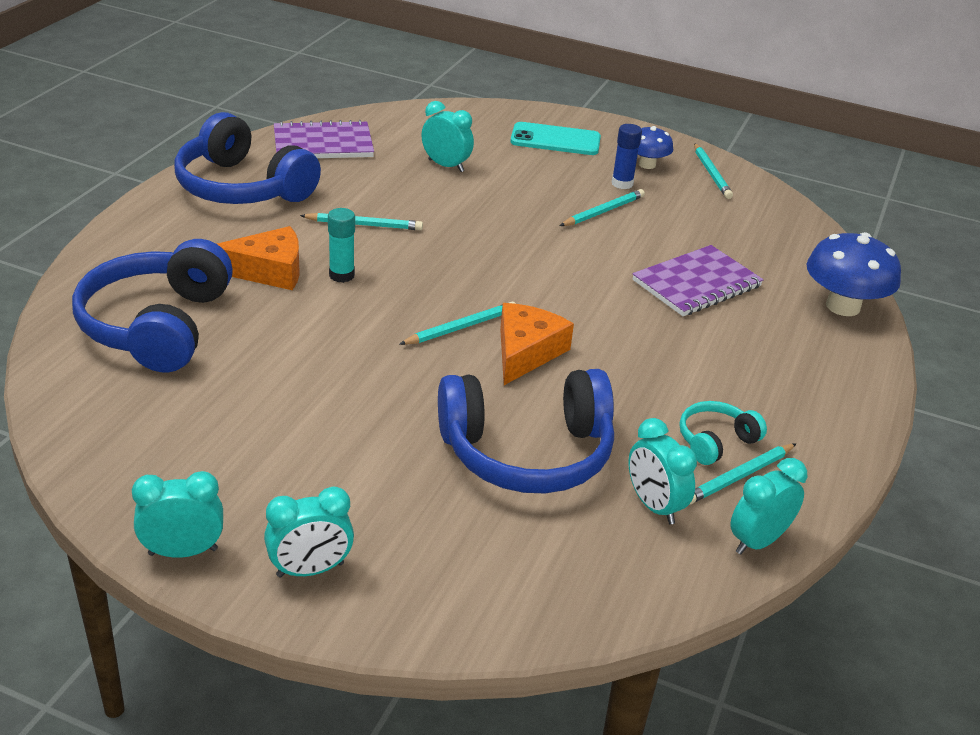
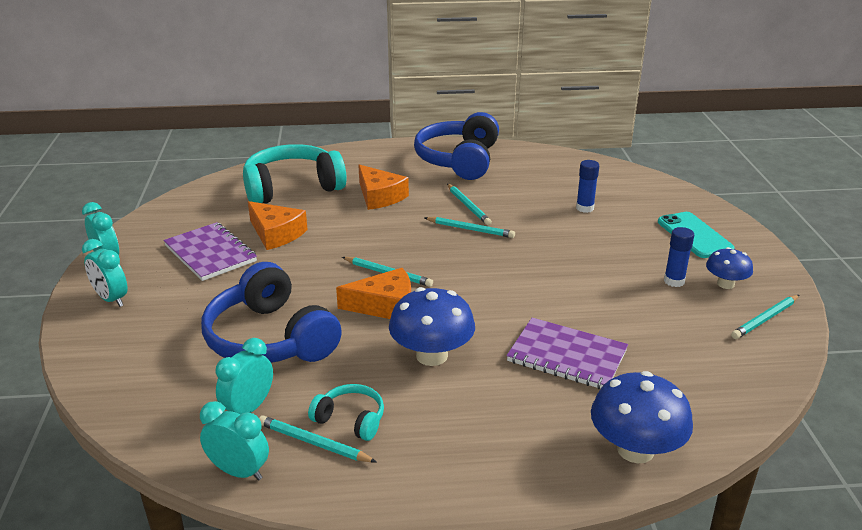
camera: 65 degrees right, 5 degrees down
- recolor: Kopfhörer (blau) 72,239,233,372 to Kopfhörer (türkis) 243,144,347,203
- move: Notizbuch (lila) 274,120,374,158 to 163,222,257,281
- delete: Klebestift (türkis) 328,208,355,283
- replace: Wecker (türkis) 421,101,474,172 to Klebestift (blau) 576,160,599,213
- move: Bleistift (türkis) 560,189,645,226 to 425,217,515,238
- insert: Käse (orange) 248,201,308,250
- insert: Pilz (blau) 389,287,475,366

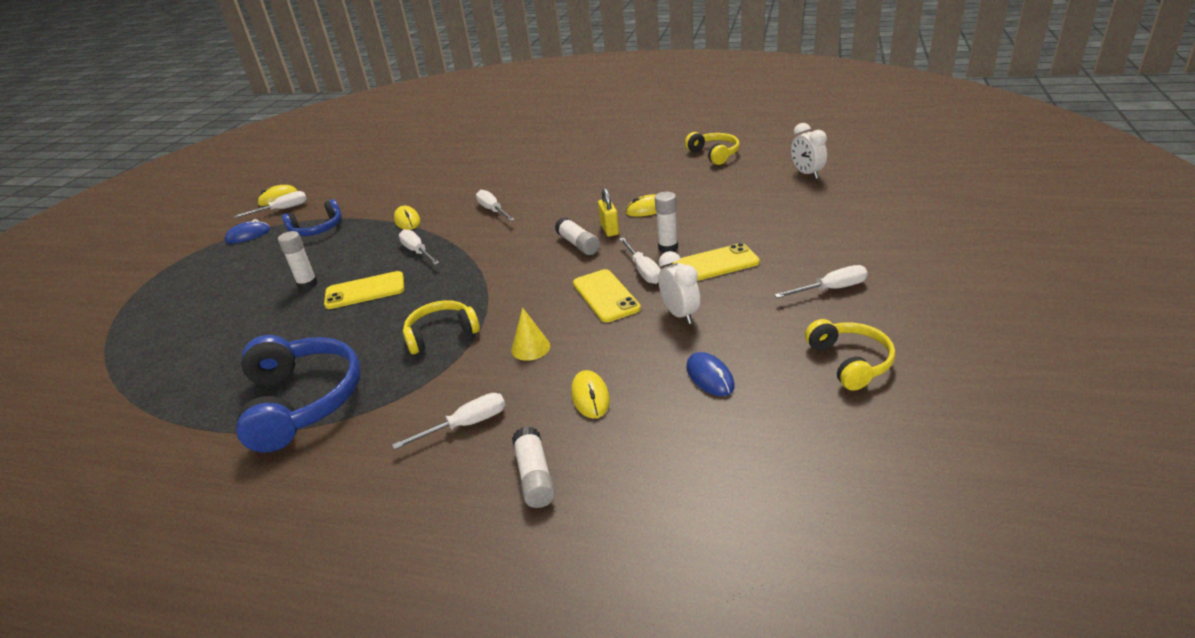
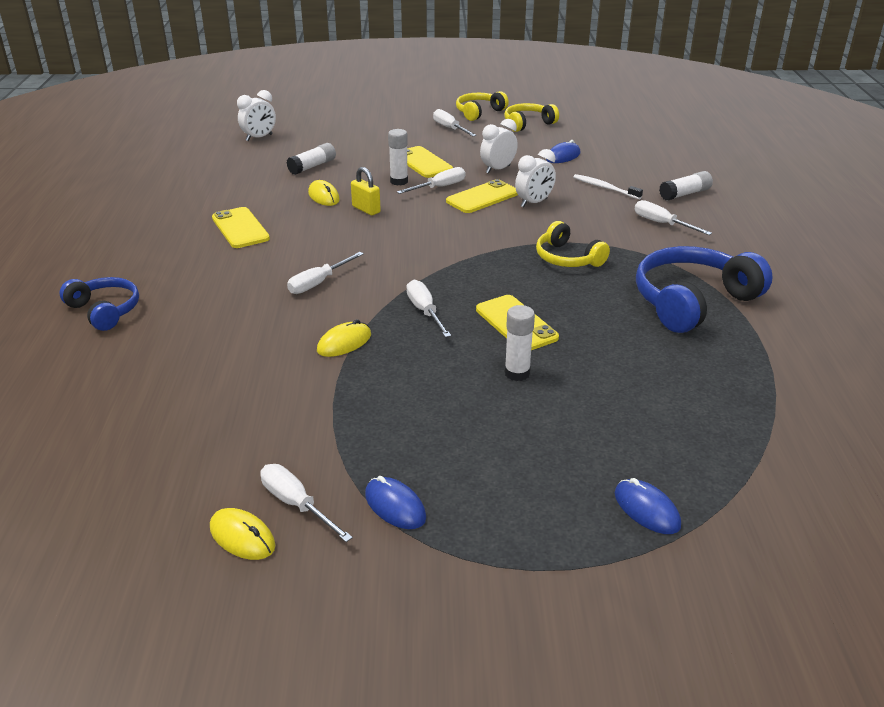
camera: 110 degrees left, 0 degrees up
- move: Kopfhörer (blau) 282,199,342,236 to 60,277,139,331
- rotate: Schraubenzieher (weiß) 399,229,440,265 = 406,280,451,337 120 degrees clockwise
- delete: Kegel (gelb) 511,307,550,361
- move: Klebestift (weiß) 555,217,600,255 to 286,143,336,175
- replace: Computermaus (gelb) 571,370,610,418 to Zahnbürste (weiß) 573,174,643,199
- rotate: Vorhängeschloss (gelb) 598,188,619,237 = 351,167,381,215 75 degrees clockwise
- move: Kopfhörer (gelb) 685,132,740,165 to 456,91,509,121
- insert: Handy (gelb) 212,207,270,248
- insert: Wecker (weiß) 515,149,556,207
- insert: Computermaus (blau) 615,478,681,534

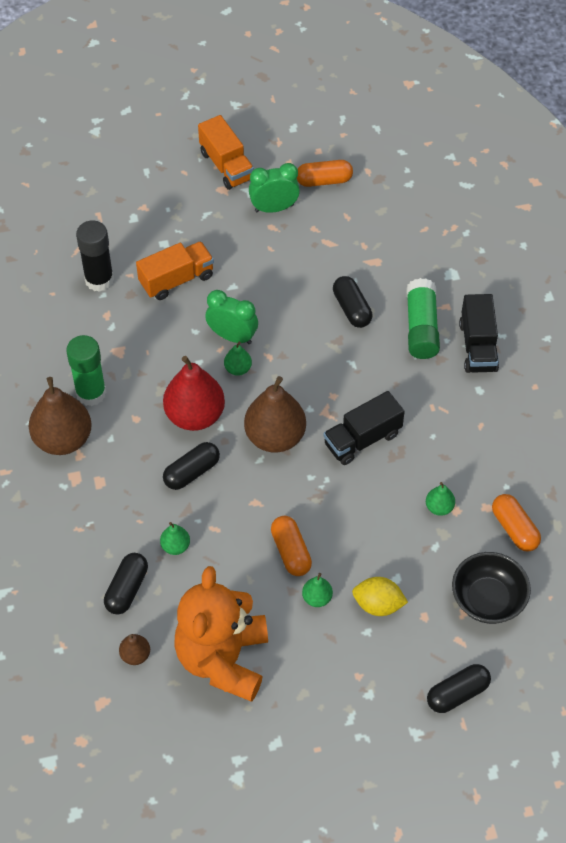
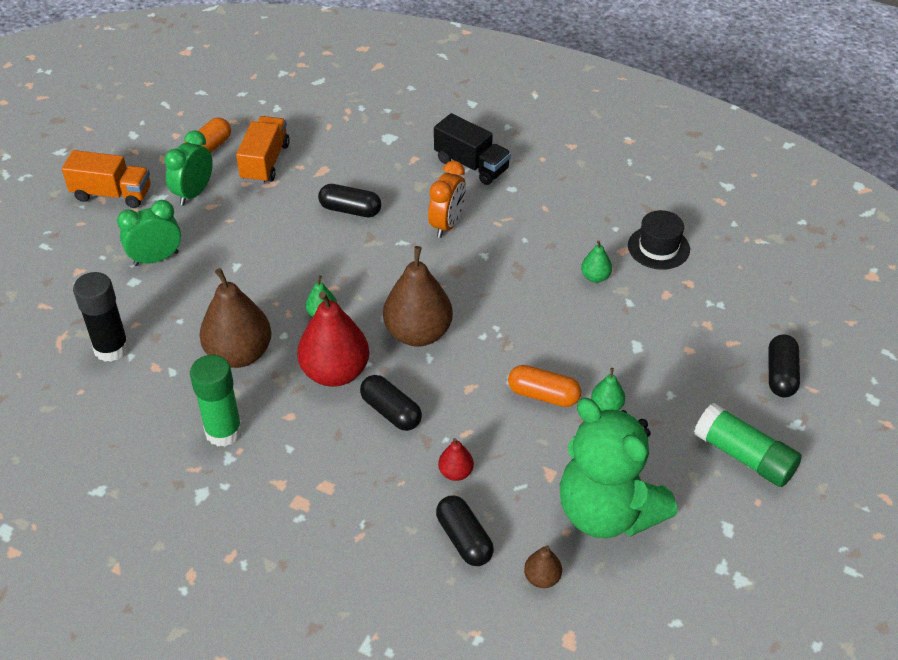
camera: 50 degrees left, 10 degrees down
- move: Birne (braun) 29,377,92,455 to 200,268,272,368
- move: Lastwagen (orange) 136,241,214,300 to 236,116,290,184
- recolor: Birne (grün) 160,522,190,555 to Birne (rot) 438,438,474,481
- rotate: Kapsel (schwarz) 163,442,220,490 = 360,375,422,431 45 degrees counterclockwise
- recolor: Teddybär (orange) 174,566,268,702 to Teddybär (grün) 560,398,677,538
- move: Wecker (grün) 205,290,258,344 to 117,200,181,266
- delete: Lastwagen (schwarz) 323,391,405,465
- delete: Zitrone (gelb) 352,577,408,616
- move: Klebestift (grün) 406,278,440,359 to 694,403,802,487
- delete: Schüssel (schwarz) 452,552,531,624
- replace: Kapsel (orange) 492,494,541,552 to Hut (schwarz) 628,210,690,270
- insert: Wecker (orange) 428,161,466,238

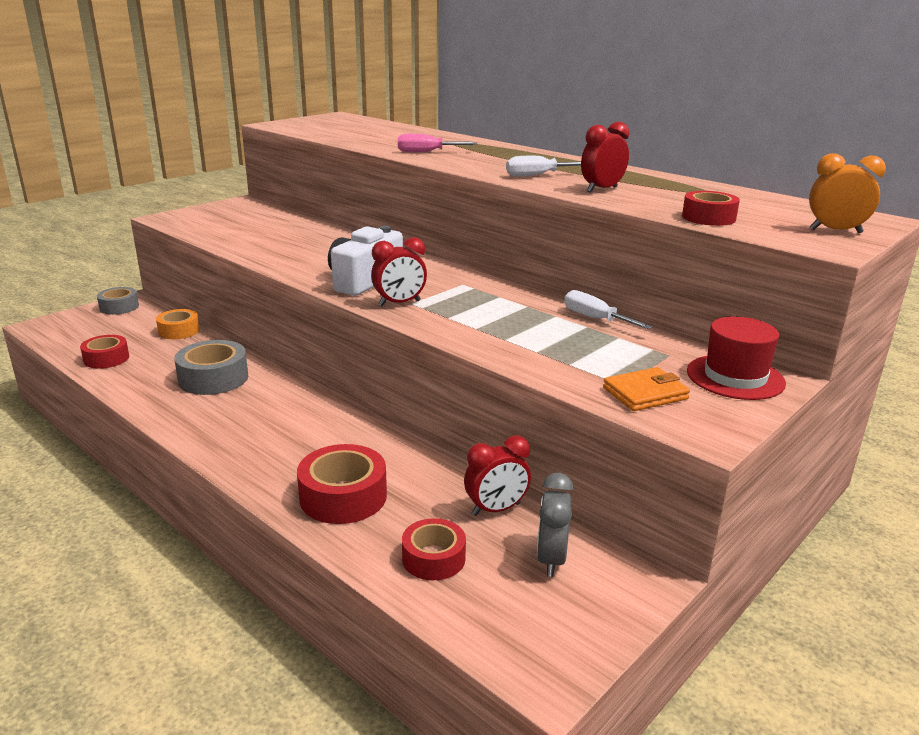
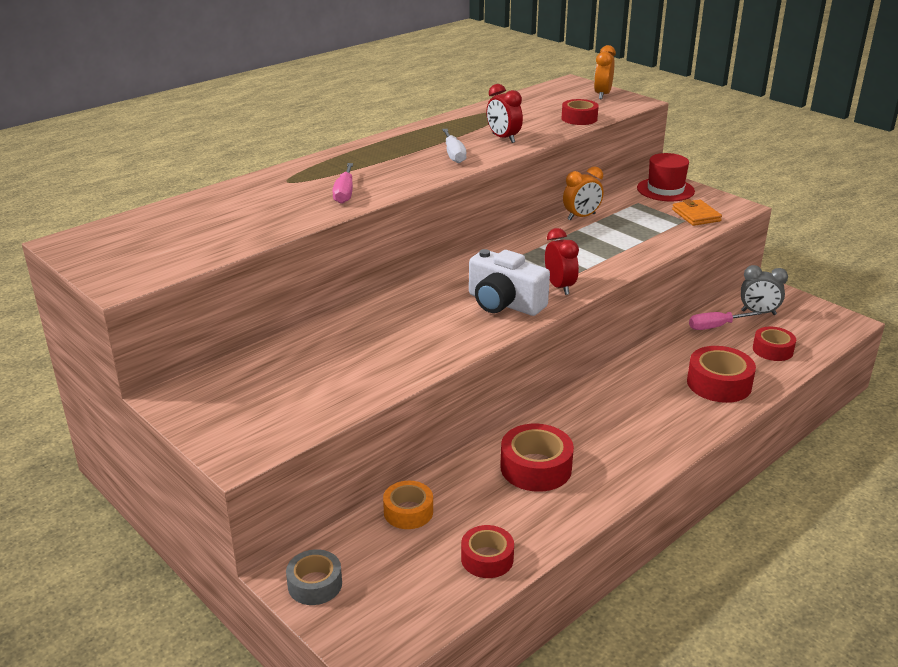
camera: 85 degrees left, 5 degrees up
- recolor: Klebeband (grau) 174,340,248,395 to Klebeband (rot) 500,424,574,492
- replace: Wecker (rot) 464,435,531,516 to Schraubenzieher (rosa) 689,311,762,330
- replace: Schraubenzieher (weiß) 564,290,653,329 to Wecker (orange) 563,167,604,220

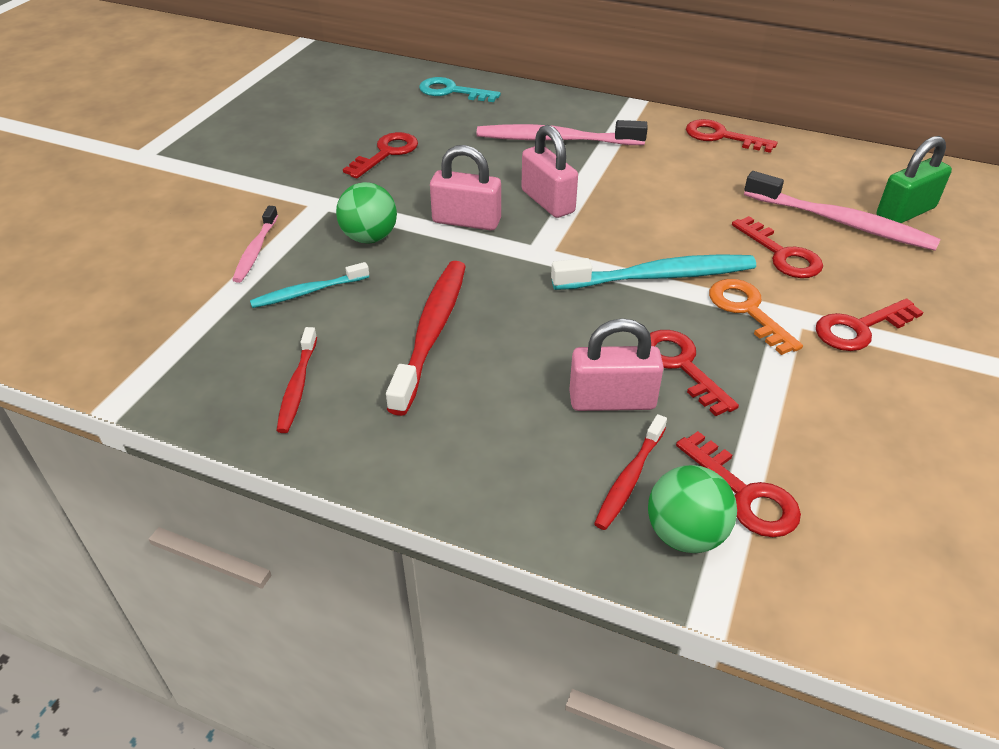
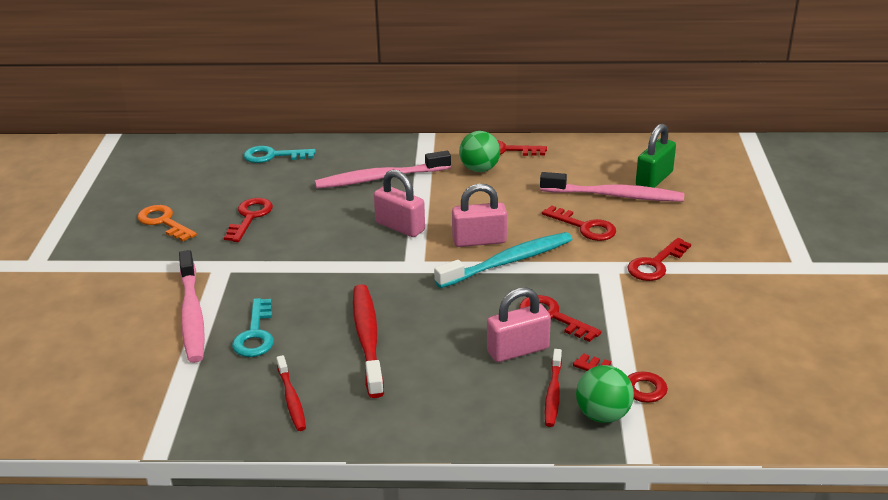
camera: 20 degrees left, 10 degrees down
- resize: Zahnbürste (rosa) 232,206,278,283 = 179,250,205,363 x1.76
- replace: Zahnbürste (türkis) 250,262,369,308 to Schlüssel (türkis) 232,298,274,357
- move: Ball (grün) 336,182,397,243 to 459,131,500,172
- move: Vorhängeschloss (rosa) 430,145,501,230 to 452,183,507,247
- move: Schlüssel (orange) 709,279,803,355 to 137,205,197,242

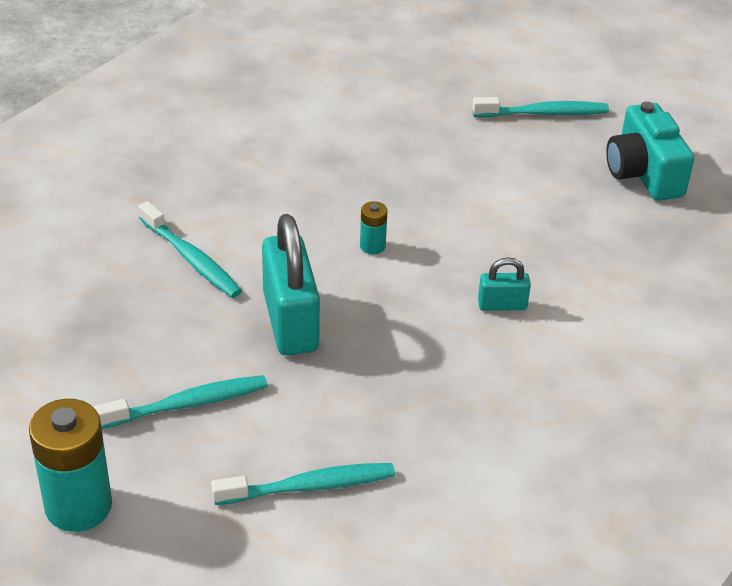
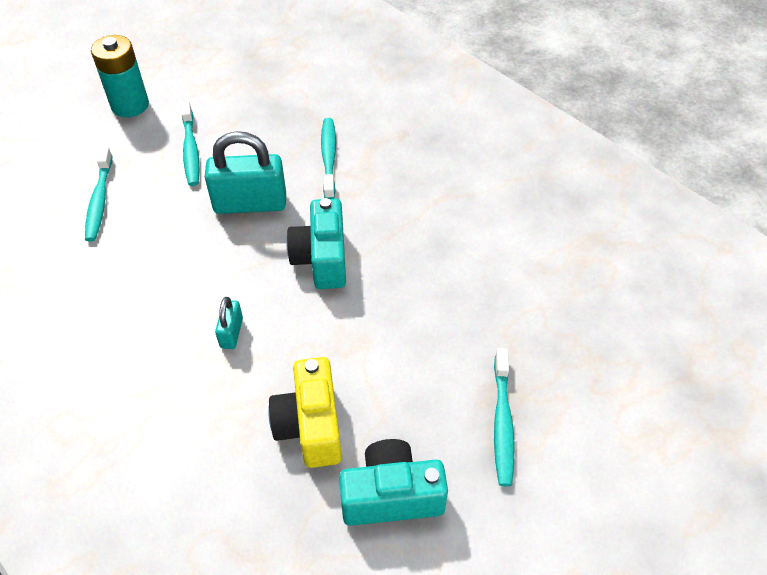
camera: 100 degrees right, 10 degrees up
- rotate: Zahnbürste (türkis) 138,201,242,298 = 321,118,336,199 120 degrees clockwise
- replace: Batterie (türkis) 360,201,387,254 to Kamera (türkis) 286,198,346,289
- insert: Kamera (gelb) 268,357,342,468

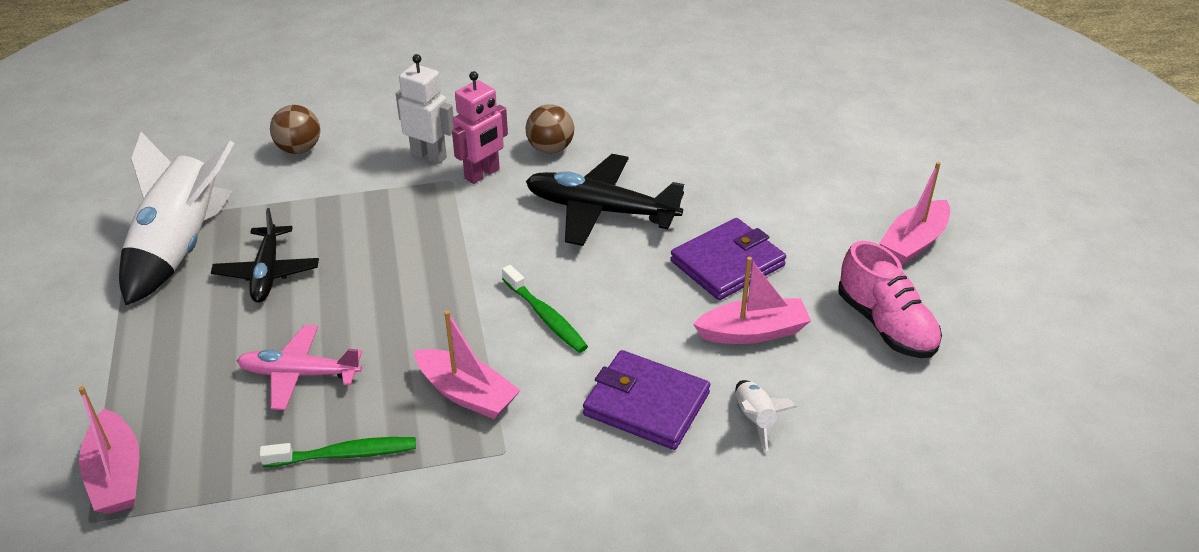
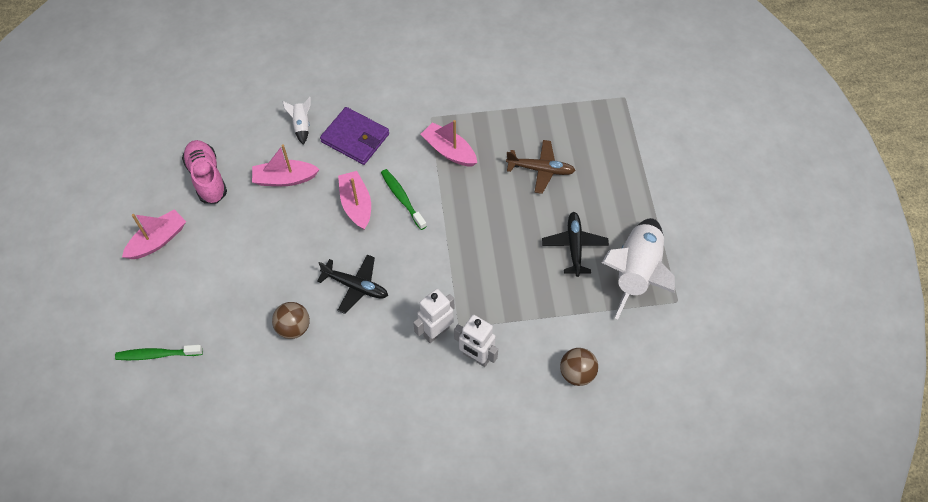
camera: 175 degrees left, 20 degrees up
- move: Boot (rosa) 78,386,139,514 to 338,171,371,229
- recolor: Flugzeug (rosa) 237,325,362,410 to Flugzeug (braun) 506,140,576,194
- move: Zahnbürste (grün) 259,437,416,467 to 115,345,203,360
- recolor: Roboter (rosa) 452,71,508,184 to Roboter (weiß) 413,289,454,343
- move: Ball (braun) 526,104,574,154 to 272,302,310,339
- resize: Flugzeug (schwarz) 526,154,684,246 = 317,255,388,314 x0.66
- delete: Geldbörse (lila) 670,218,786,300

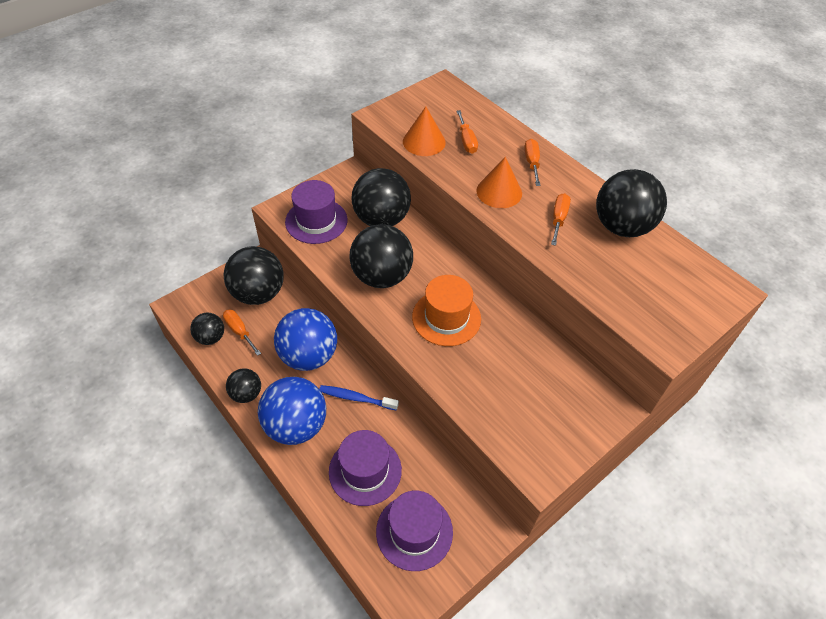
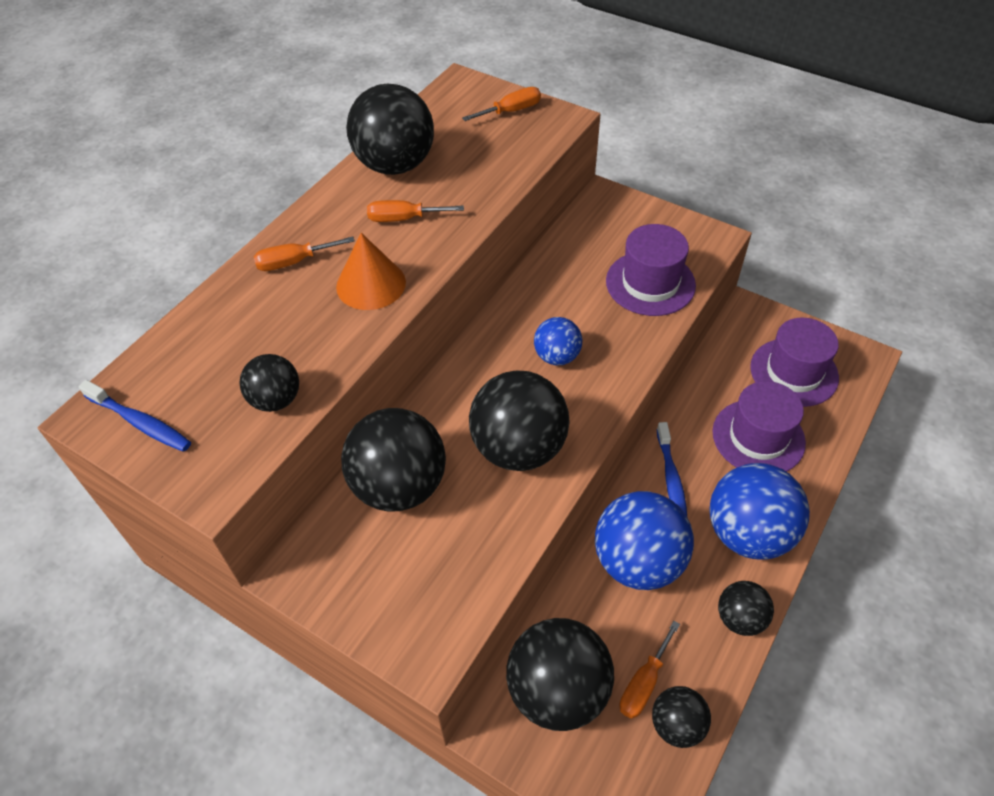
camera: 105 degrees left, 0 degrees up
- move: Hut (lila) 285,180,348,244 to 606,224,696,316
- replace: Kegel (orange) 403,107,446,156 to Ball (schwarz) 239,354,299,412
- replace: Hut (orange) 412,275,481,346 to Ball (blau) 534,317,582,366
- move: Schraubenzieher (orange) 456,110,478,154 to 462,87,541,121
- insert: Zahnbürste (blau) 79,380,191,452

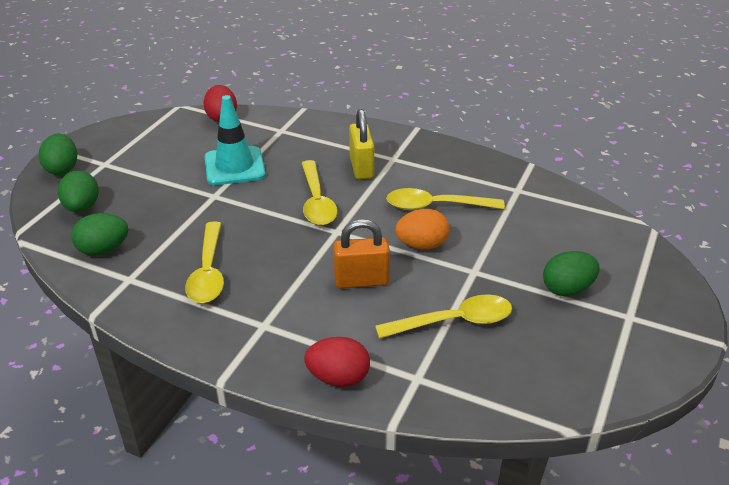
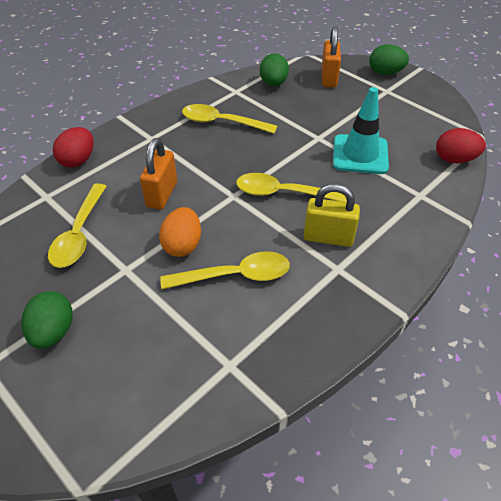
camera: 110 degrees right, 10 degrees up
- replace: Ei (grün) 58,171,99,212 to Vorhängeschloss (orange) 321,27,341,87
- rotate: Löffel (gelb) 386,188,505,210 = 160,251,290,289 60 degrees clockwise

